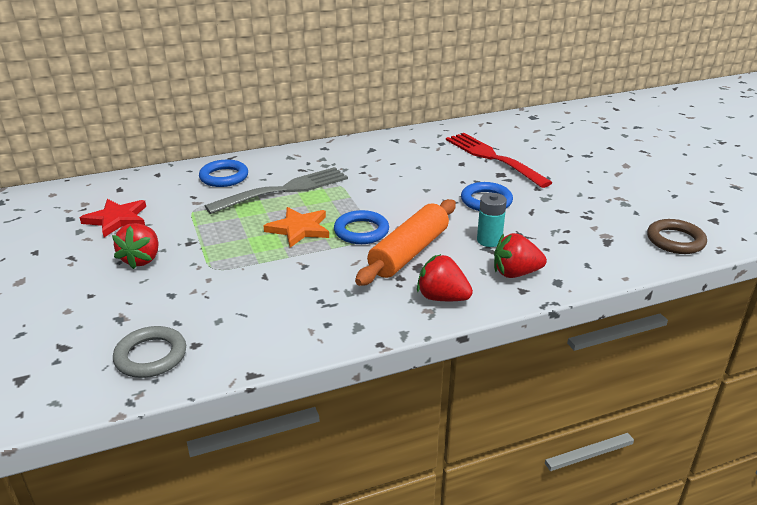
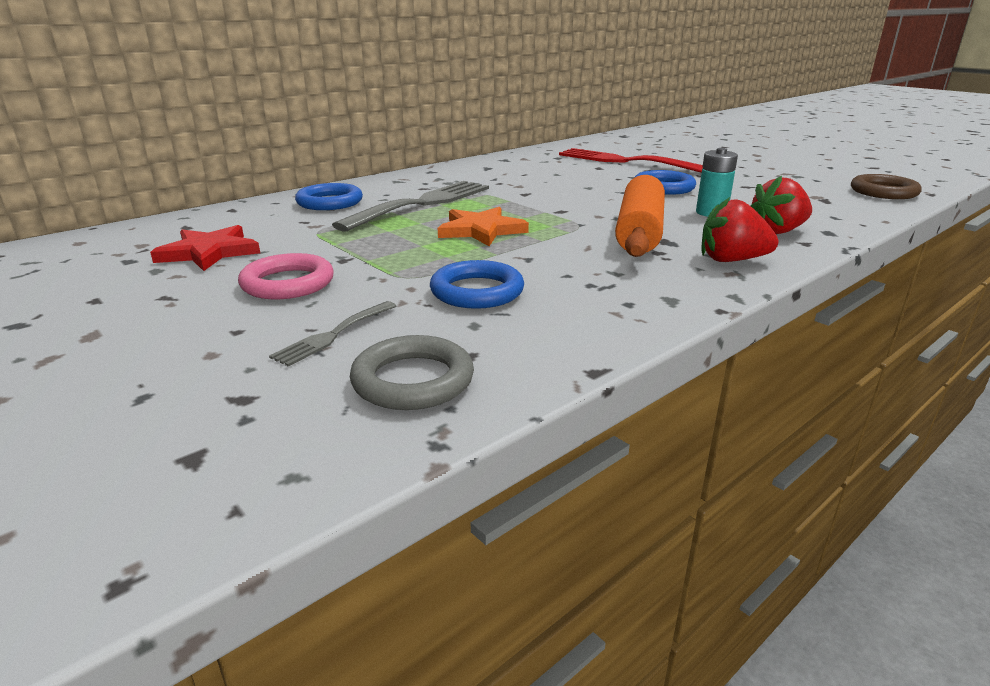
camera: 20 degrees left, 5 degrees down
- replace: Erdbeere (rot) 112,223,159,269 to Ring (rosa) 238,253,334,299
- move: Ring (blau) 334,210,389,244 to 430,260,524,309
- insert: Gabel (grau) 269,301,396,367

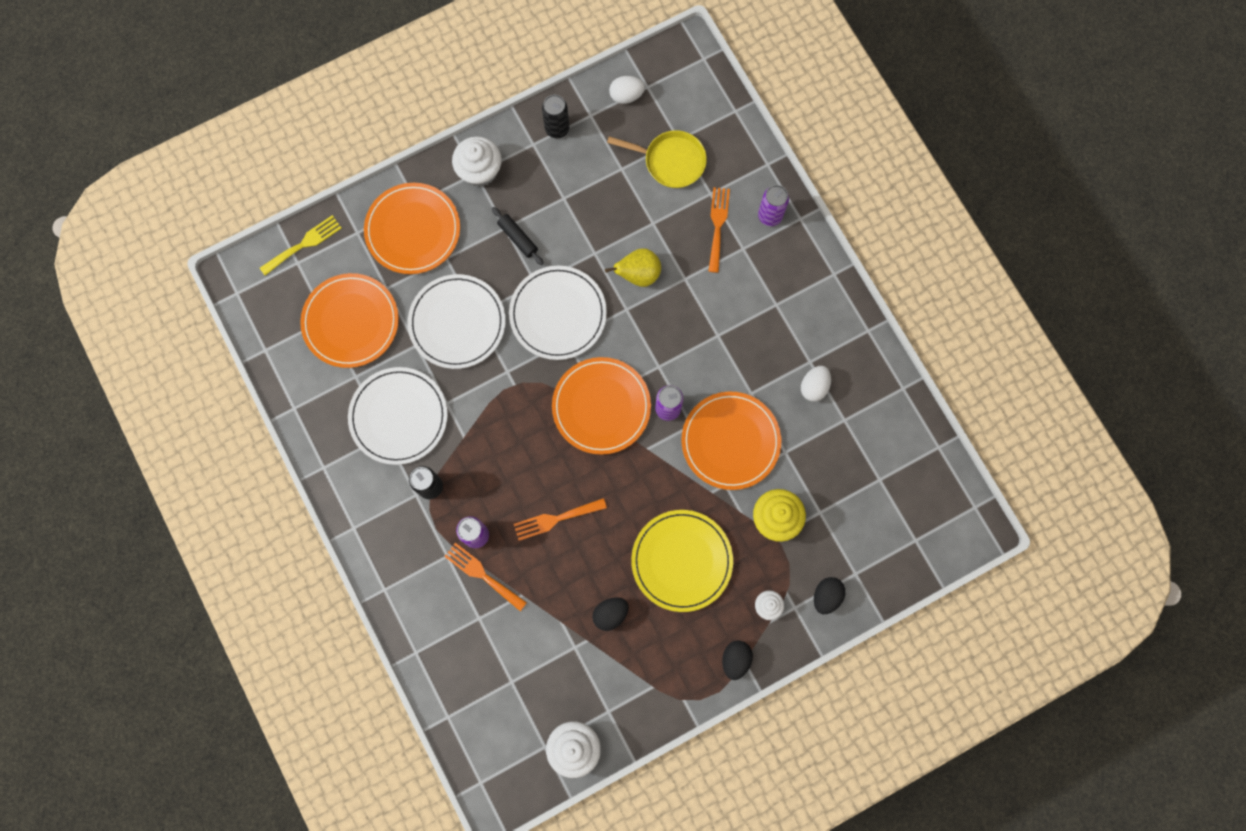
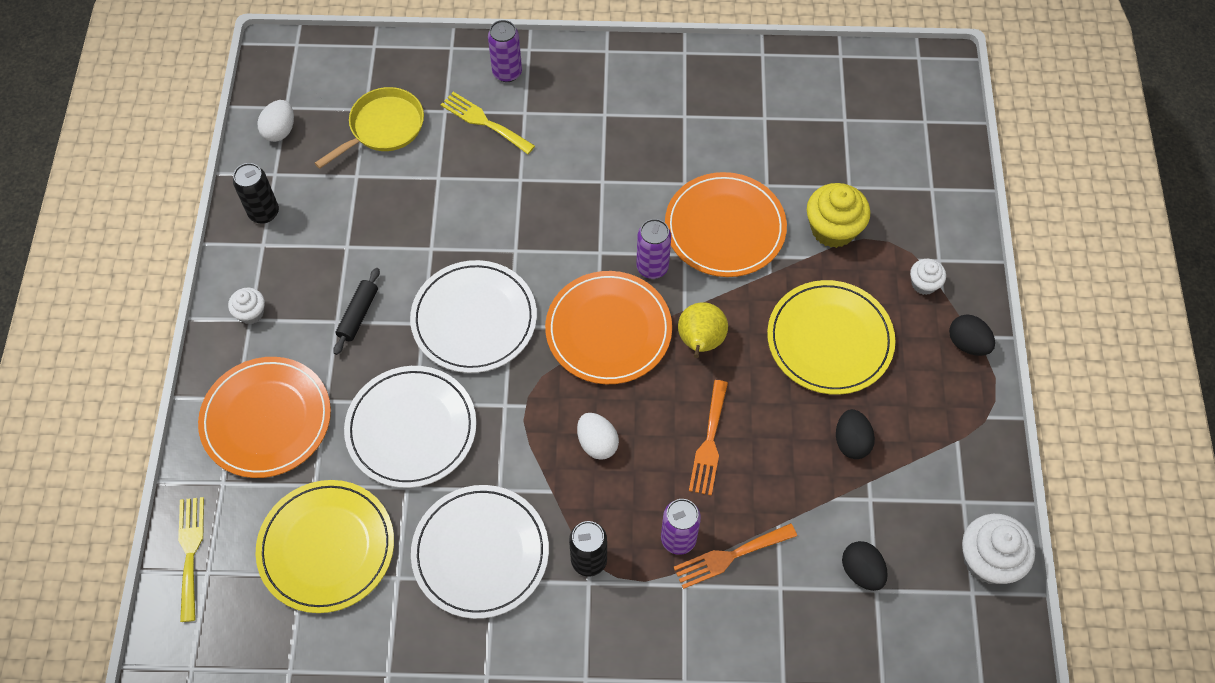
camera: 60 degrees left, 15 degrees down
- recolor: Teller (orange) 300,273,399,368 to Teller (gelb) 256,480,394,613
- resize: Muffin (weiß) 452,136,502,187 = 228,288,265,324 x0.56
- rotate: Nudelholz (schwarz) 492,207,544,265 = 333,268,380,355 60 degrees counterclockwise
- move: Birne (gelb) 605,248,661,287 to 678,302,728,358
- recolor: Gabel (orange) 708,187,730,273 to Gabel (gelb) 441,92,535,154
- move: Ei (weiß) 801,366,831,402 to 577,413,619,460
- move: Ei (schwarz) 814,577,845,614 to 842,541,888,591

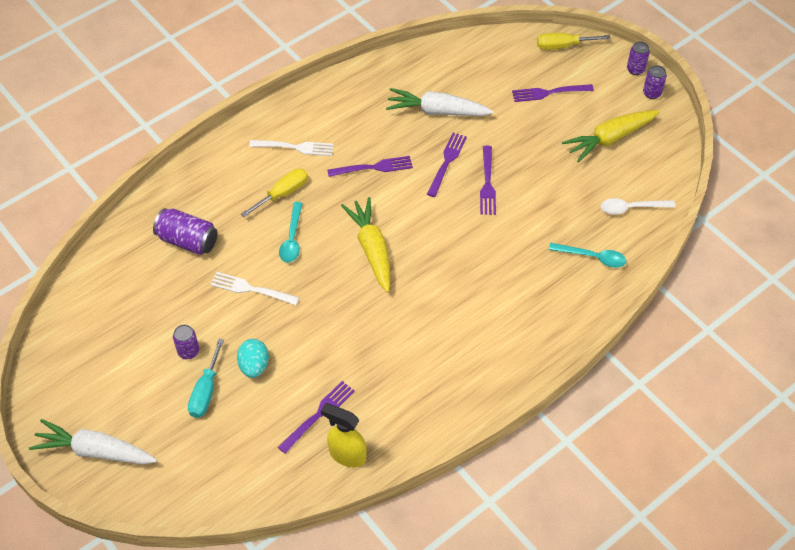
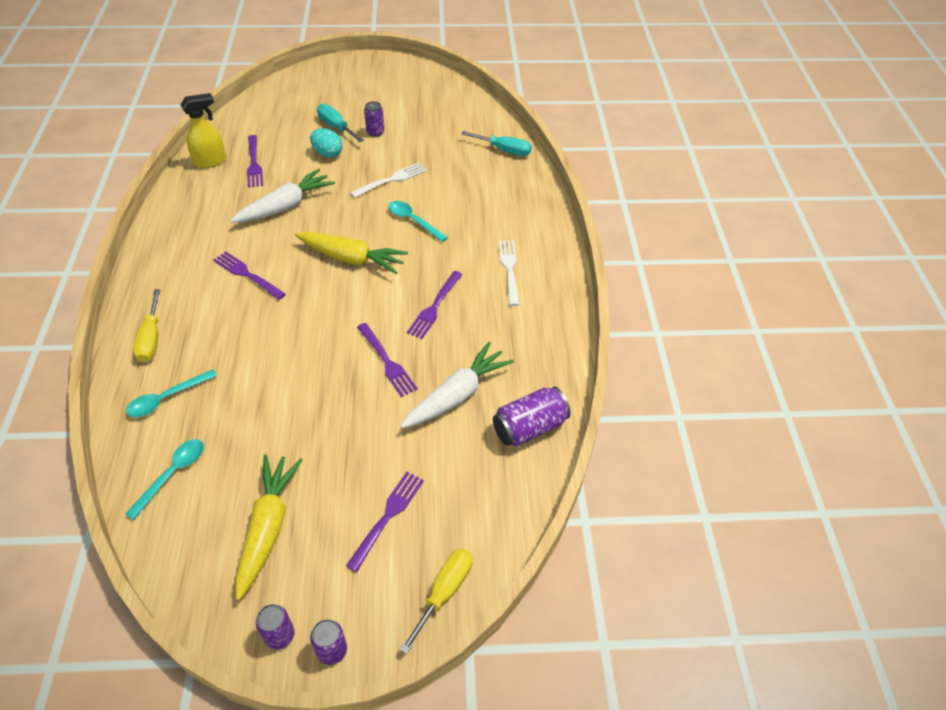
camera: 125 degrees right, 5 degrees down
- move: Karotte (weiß) 29,419,157,464 to 230,169,335,223
- move: Dose (lila) 153,208,218,255 to 493,387,571,447
- move: Schraubenzieher (gelb) 241,168,308,217 to 133,289,160,362
- rotate: Gabel (weiß) 249,140,334,156 = 498,240,519,306 135 degrees clockwise
- move: Gabel (lila) 480,146,496,215 to 213,251,286,300
- recolor: Löffel (weiß) 601,198,675,214 to Löffel (türkis) 125,439,204,520
- insert: Schraubenzieher (türkis) 461,131,532,156

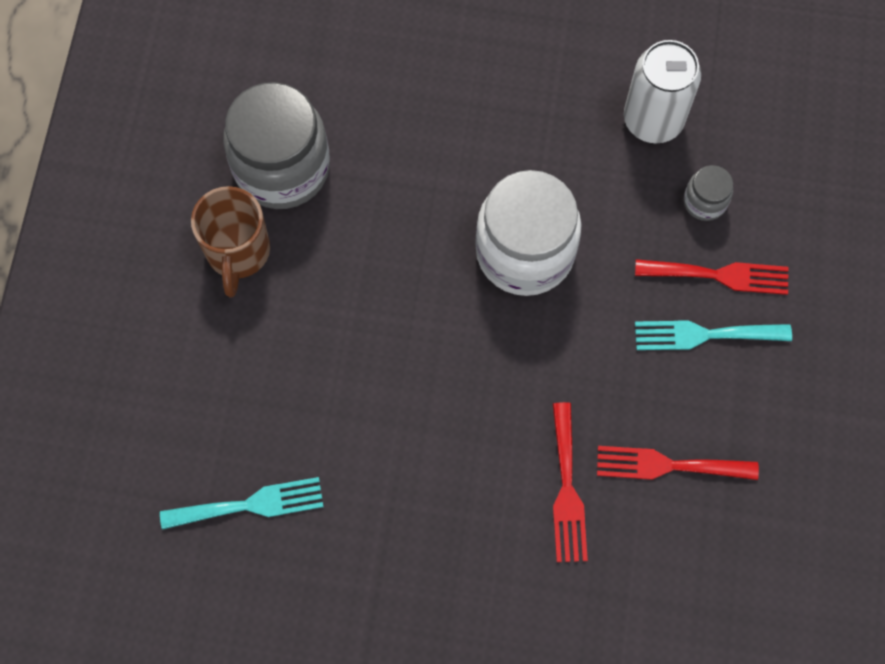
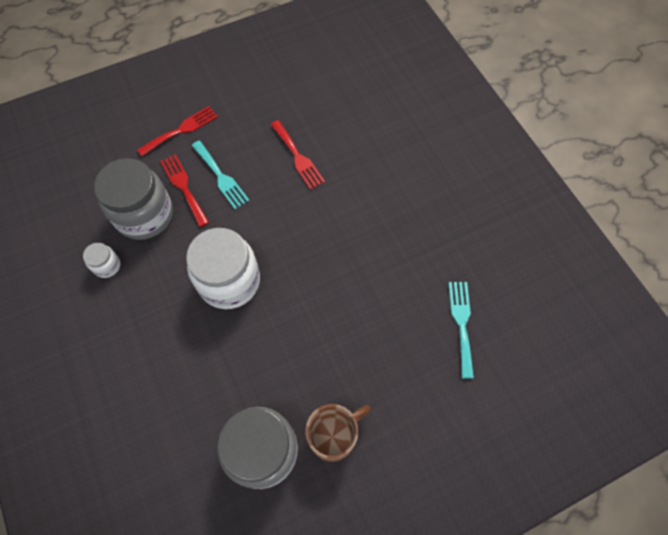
camera: 125 degrees left, 5 degrees down
- rotate: Gabel (türkis) 160,477,324,530 = 449,282,474,378 45 degrees clockwise
- move: Gabel (rot) 553,402,588,562 to 137,106,218,156
- replace: Dose (weiß) 624,40,701,143 to Einmachglas (weiß) 83,243,120,278
- resize: Einmachglas (grau) 684,165,733,221 = 94,158,173,240 x2.21

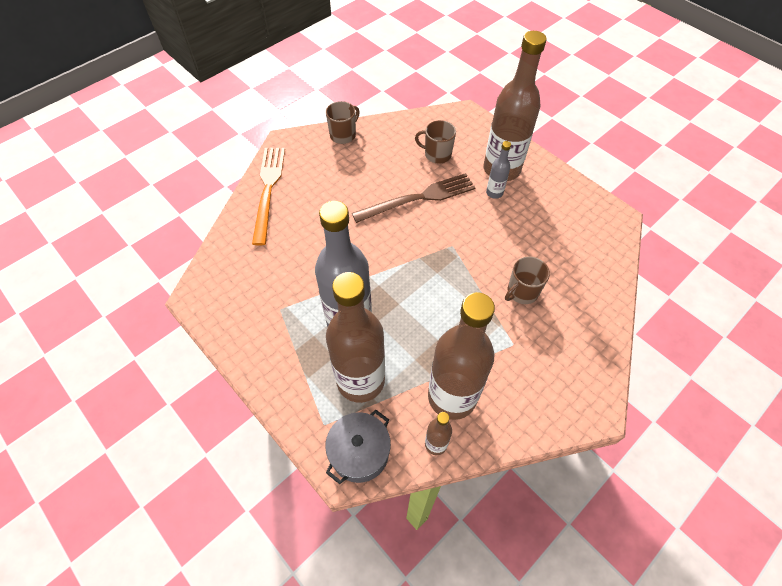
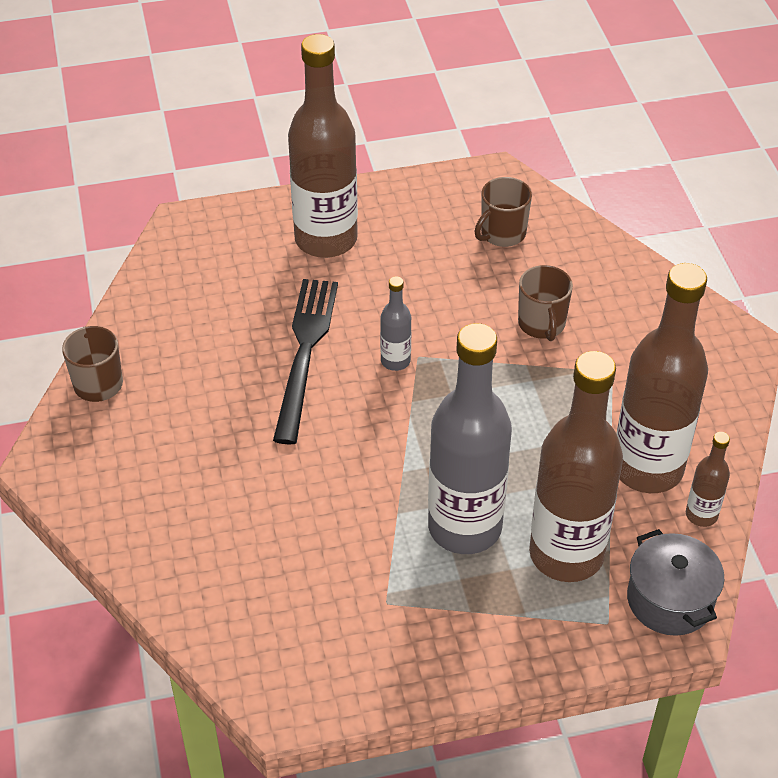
camera: 60 degrees left, 10 degrees down
- delete: Gabel (orange) 252,148,285,245
- recolor: Gabel (braun) 352,173,475,223 to Gabel (schwarz) 273,279,338,445
- move: Tasse (braun) 415,120,456,163 to 474,177,532,247
- move: Flasche (grau) 486,141,511,199 to 380,276,411,371

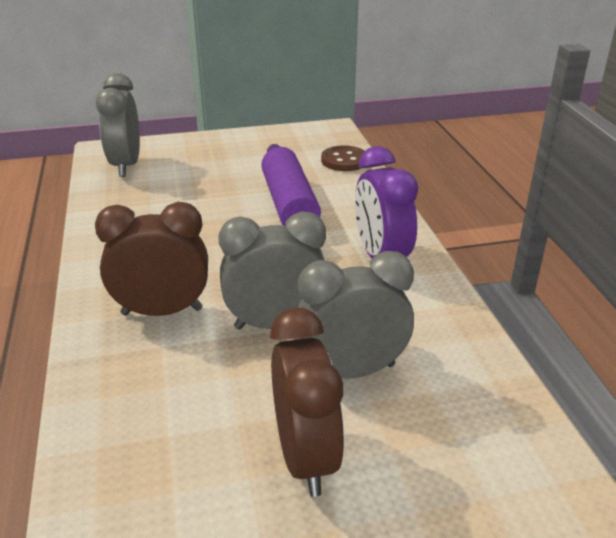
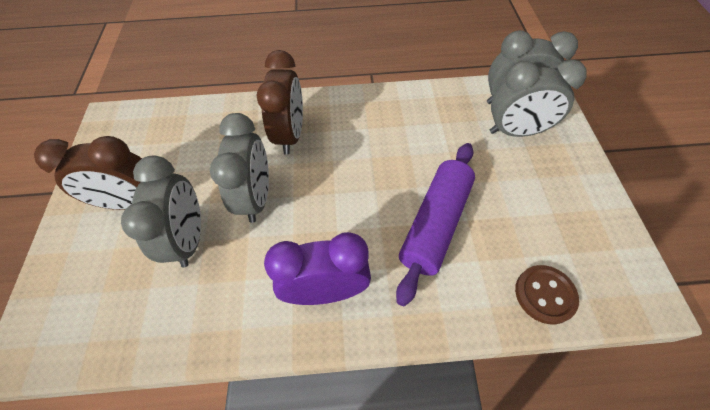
camera: 100 degrees right, 25 degrees up
- rotate: Nudelholz (lila) 261,144,321,226 = 396,143,475,306 60 degrees counterclockwise
- insert: Wecker (grau) 490,59,587,137

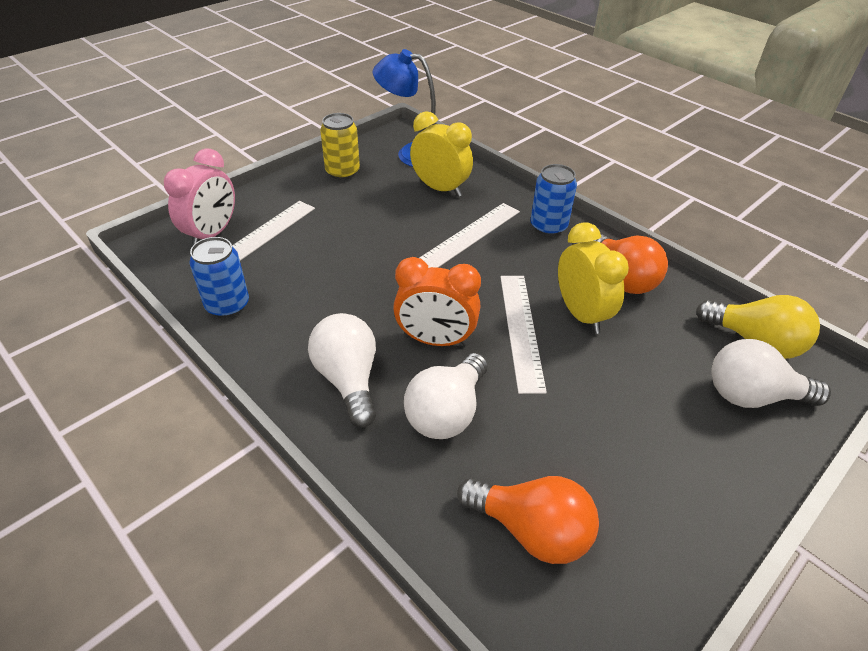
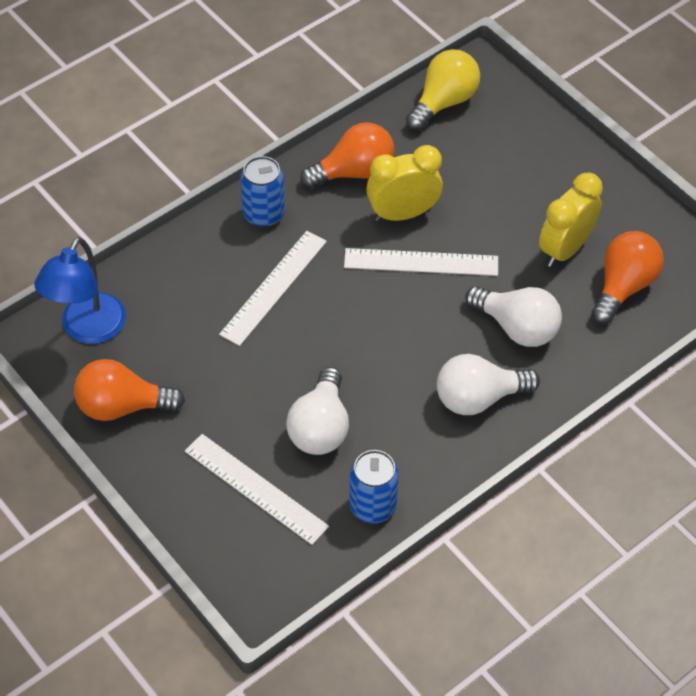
camera: 85 degrees left, 10 degrees up
- delete: Wecker (rosa) 164,148,235,246
- replace: Dose (gelb) 320,113,360,180 to Glühbirne (orange) 74,359,185,421
- delete: Wecker (orange) 393,257,481,346
- move: Wecker (gelb) 410,111,473,197 to 539,172,603,267
- rotate: Lineal (weiß) 419,203,520,268 = 219,231,327,346 75 degrees clockwise
- move: Glühbirne (weiß) 711,339,831,408 to 286,367,349,455

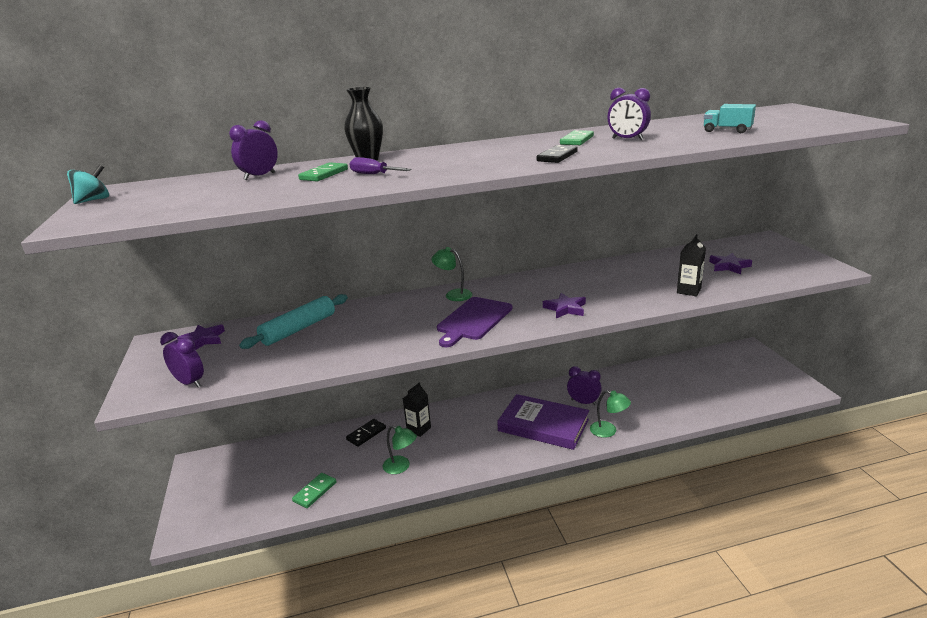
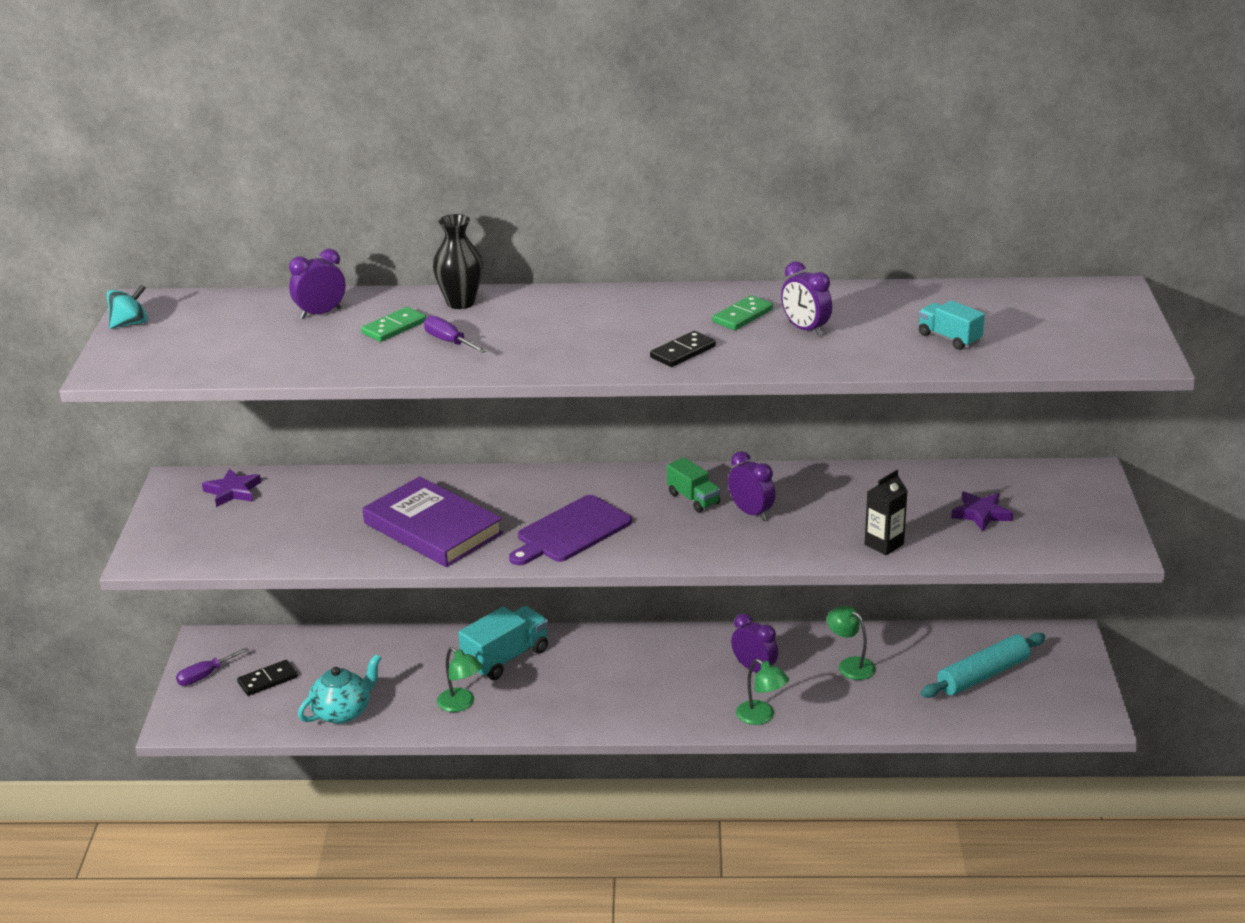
camera: 15 degrees right, 5 degrees up
- move: Wecker (lila) 160,332,204,388 to 728,451,775,521
- move: Nudelholz (türkis) 239,294,348,349 to 921,633,1045,698
- replace: Dominostein (grün) 292,473,337,508 to Teekanne (türkis) 298,654,381,724
- move: Dominostein (schwarz) 346,419,386,447 to 237,660,298,696
- replace: Getränkekarton (schwarz) 403,382,431,437 to Lastwagen (türkis) 458,606,548,680
- move: Lampe (grün) 431,247,472,301 to 827,606,876,680
- move: Buch (lila) 497,394,589,450 to 363,476,503,567
- delete: Stern (lila) 543,293,586,318
- insert: Schraubenzieher (lila) 176,647,249,686
- insert: Lastwagen (grün) 667,457,720,512

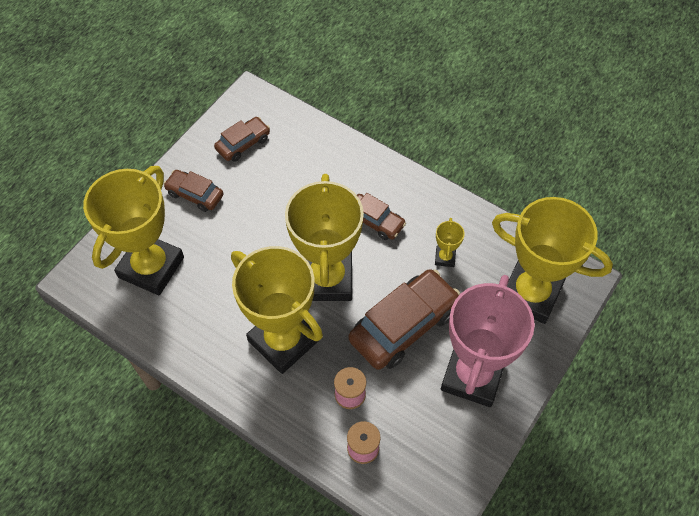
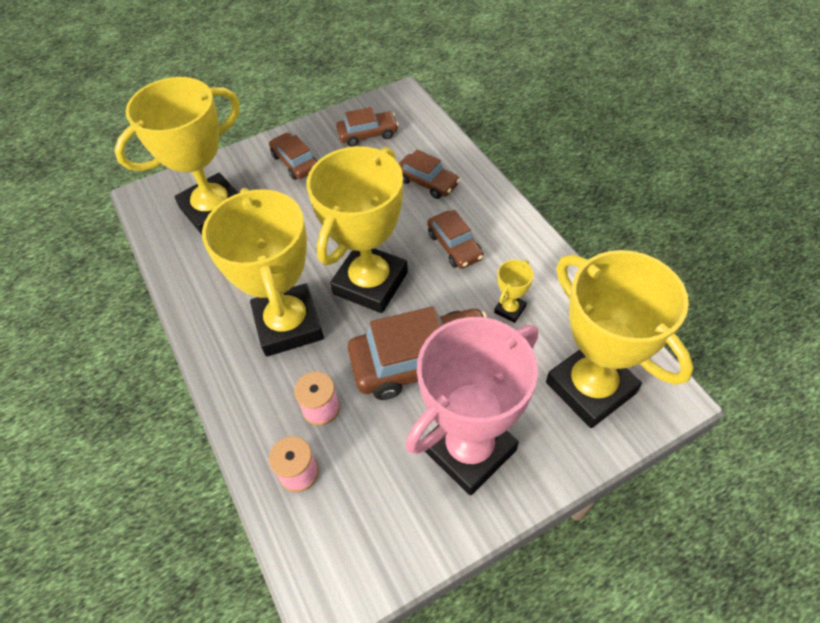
camera: 30 degrees right, 5 degrees down
- insert: Auto (braun) 399,149,460,199

